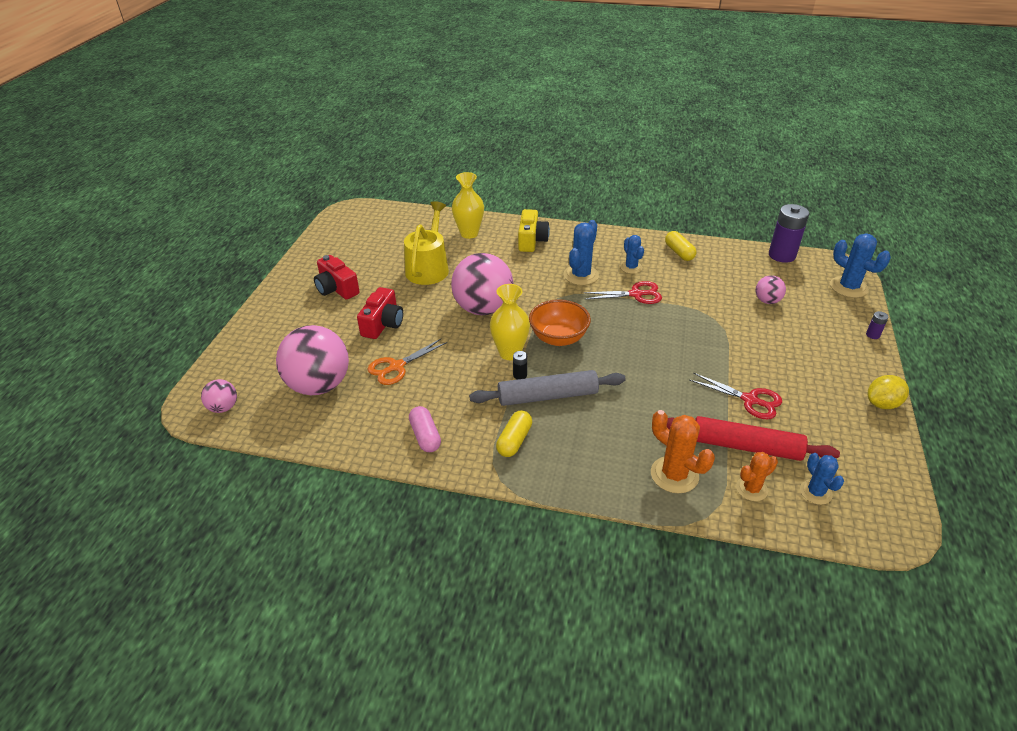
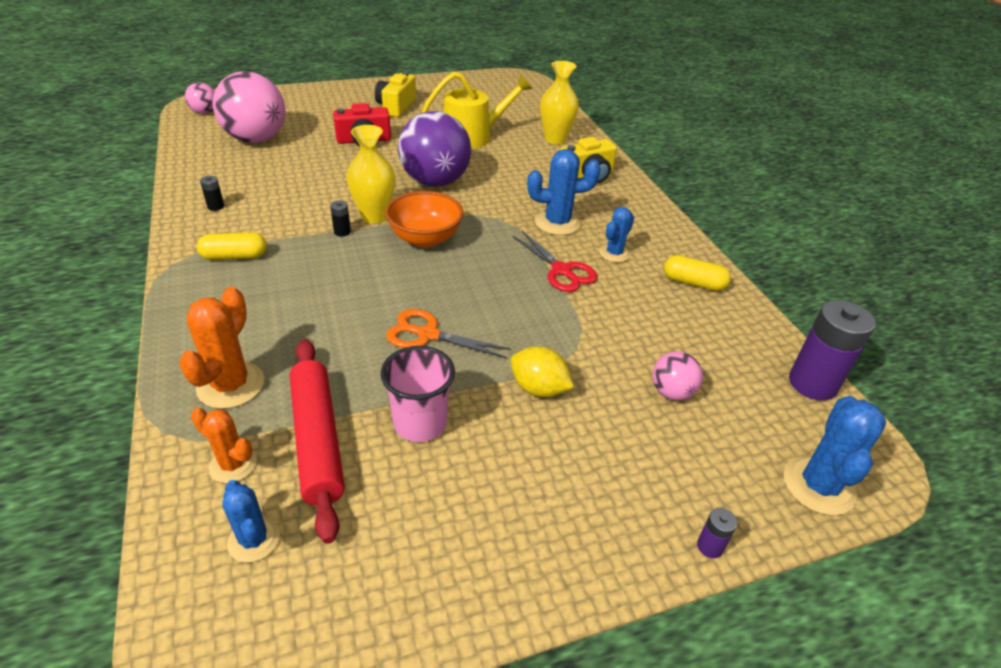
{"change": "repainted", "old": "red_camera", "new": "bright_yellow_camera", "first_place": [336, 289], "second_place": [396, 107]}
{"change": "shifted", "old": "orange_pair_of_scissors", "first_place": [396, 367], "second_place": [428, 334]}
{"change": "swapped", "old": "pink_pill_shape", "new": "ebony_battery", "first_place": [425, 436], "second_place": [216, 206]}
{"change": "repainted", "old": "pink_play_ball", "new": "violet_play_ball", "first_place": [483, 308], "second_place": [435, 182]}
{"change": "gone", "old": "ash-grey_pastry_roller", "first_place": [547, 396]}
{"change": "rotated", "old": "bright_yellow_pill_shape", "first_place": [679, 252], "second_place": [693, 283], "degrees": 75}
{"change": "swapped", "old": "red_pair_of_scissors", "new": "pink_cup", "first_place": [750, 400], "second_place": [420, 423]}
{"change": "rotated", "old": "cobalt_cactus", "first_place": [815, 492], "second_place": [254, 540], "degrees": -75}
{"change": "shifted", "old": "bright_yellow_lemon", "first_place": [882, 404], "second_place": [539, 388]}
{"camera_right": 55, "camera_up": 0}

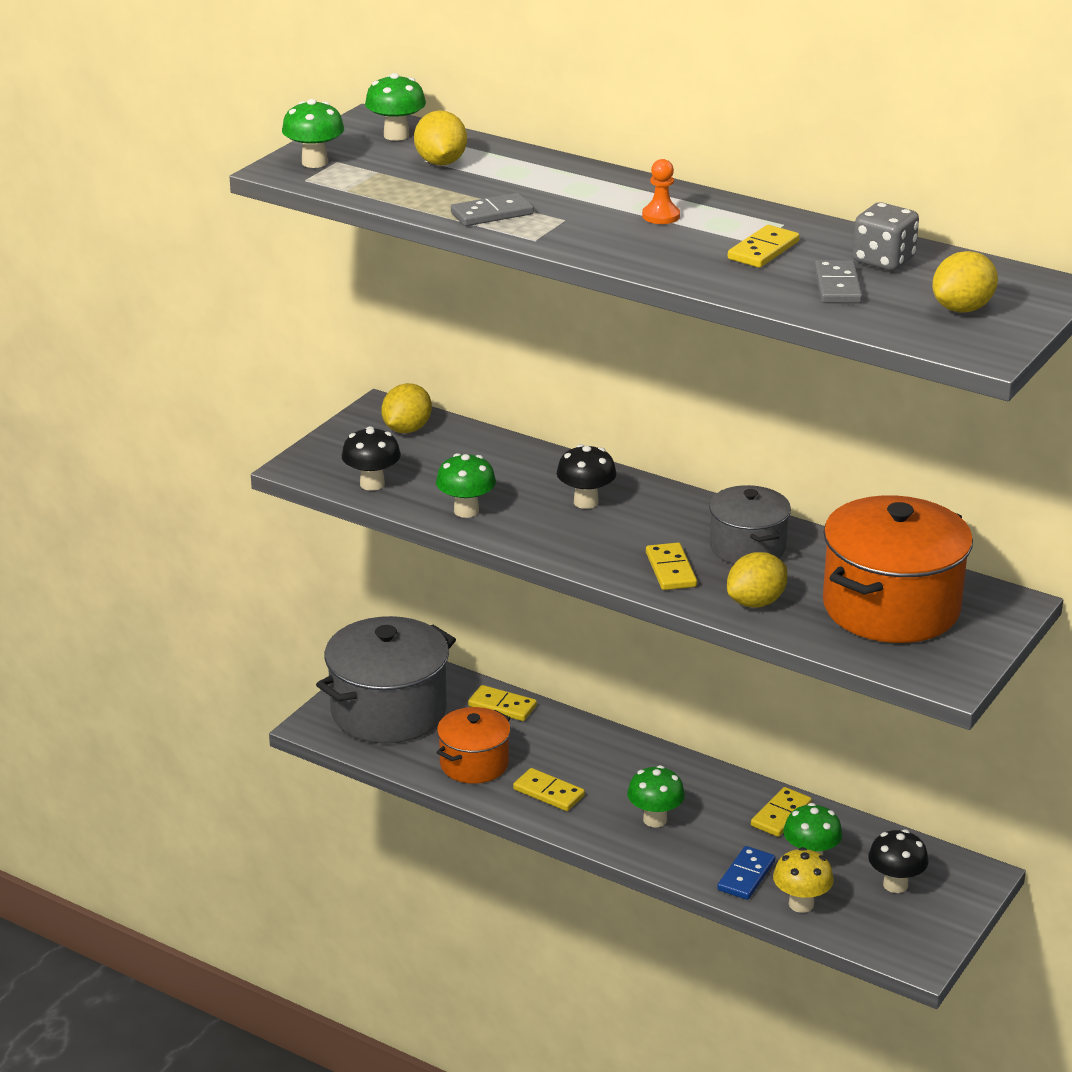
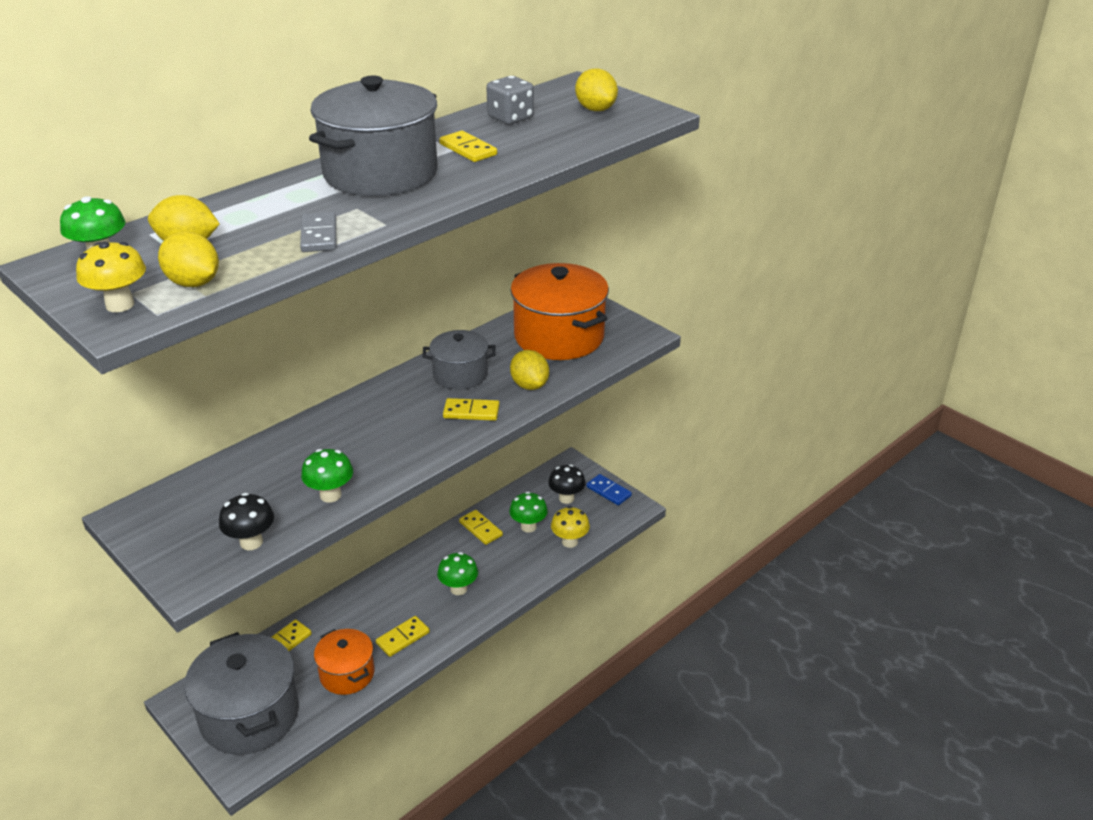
{"change": "repainted", "old": "emerald_toadstool", "new": "bright_yellow_toadstool", "first_place": [314, 162], "second_place": [120, 305]}
{"change": "shifted", "old": "bright_yellow_lemon", "first_place": [407, 429], "second_place": [193, 283]}
{"change": "gone", "old": "ebony_toadstool", "first_place": [586, 502]}
{"change": "swapped", "old": "orange_chess_pawn", "new": "ash-grey_stockpot", "first_place": [661, 216], "second_place": [380, 173]}
{"change": "shifted", "old": "cobalt_domino", "first_place": [746, 876], "second_place": [608, 491]}
{"change": "gone", "old": "ash-grey_domino", "first_place": [838, 286]}
{"camera_right": -75, "camera_up": 5}

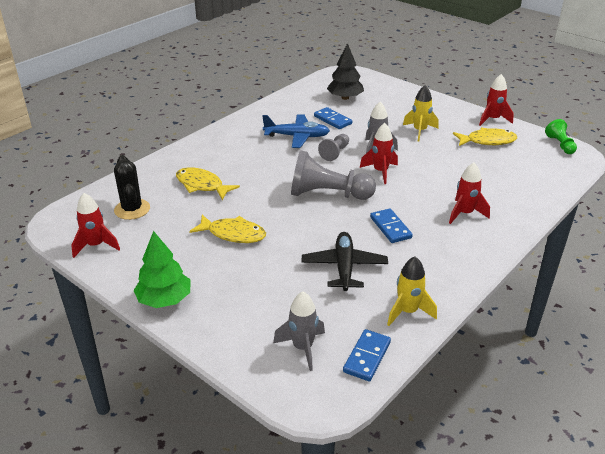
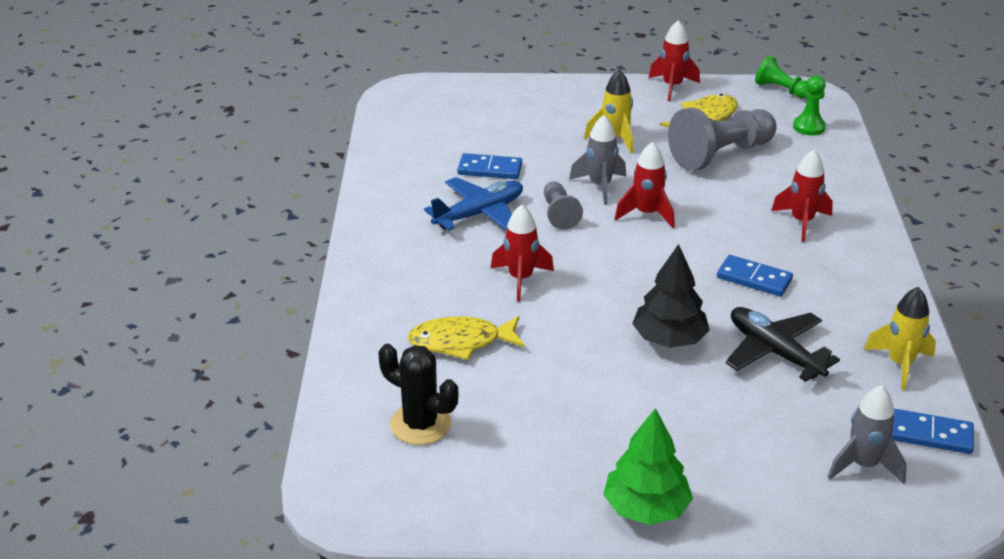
{"change": "shifted", "old": "red_toy_rocket", "first_place": [96, 246], "second_place": [521, 279]}
{"change": "gone", "old": "bright_yellow_fish", "first_place": [233, 234]}
{"change": "shifted", "old": "ash-grey_chess_pawn", "first_place": [327, 194], "second_place": [720, 154]}
{"change": "shifted", "old": "ebony_fir_tree", "first_place": [345, 98], "second_place": [669, 339]}
{"change": "rotated", "old": "cobalt_domino", "first_place": [367, 357], "second_place": [930, 435], "degrees": -60}
{"change": "new", "new": "emerald_chess_pawn", "second_place": [809, 127]}
{"camera_right": -40, "camera_up": 0}

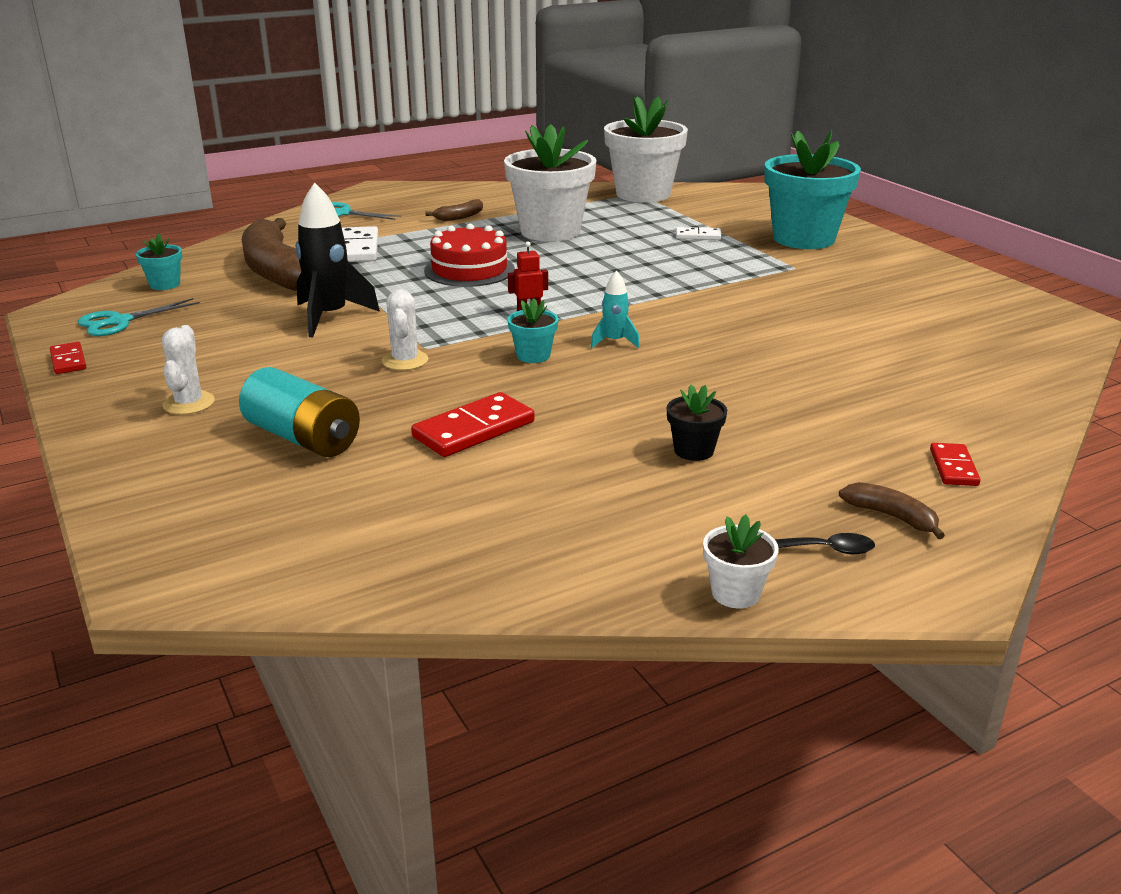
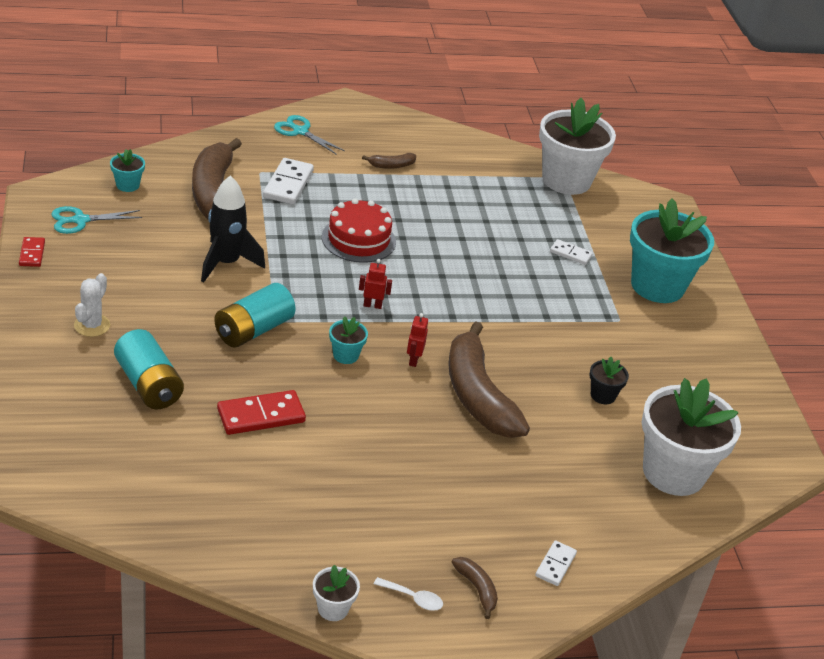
{"change": "swapped", "old": "white_cactus", "new": "aqua_battery", "first_place": [405, 361], "second_place": [253, 330]}
{"change": "shifted", "old": "white_potted_plant", "first_place": [550, 231], "second_place": [673, 472]}
{"change": "swapped", "old": "aqua_toy_rocket", "new": "red_toy_robot", "first_place": [614, 342], "second_place": [413, 360]}
{"change": "shifted", "old": "ebony_potted_plant", "first_place": [693, 450], "second_place": [603, 395]}
{"change": "repainted", "old": "ebony_spoon", "new": "white_spoon", "first_place": [826, 550], "second_place": [413, 598]}
{"change": "repainted", "old": "red_domino", "new": "white_domino", "first_place": [953, 467], "second_place": [555, 565]}
{"change": "new", "new": "brown_banana_fruit", "second_place": [478, 395]}
{"camera_right": 15, "camera_up": 10}

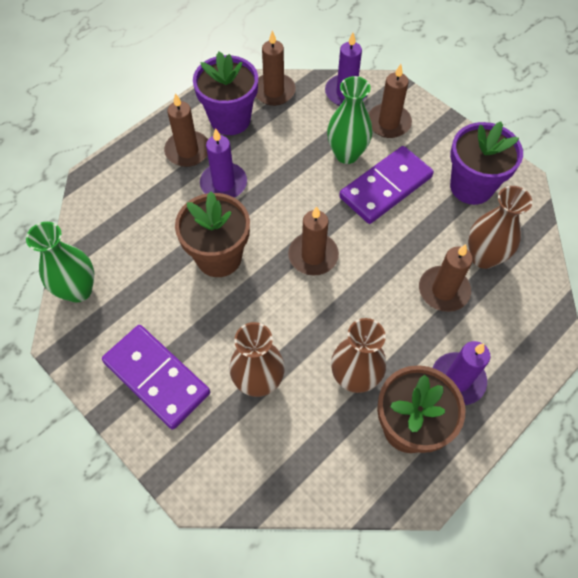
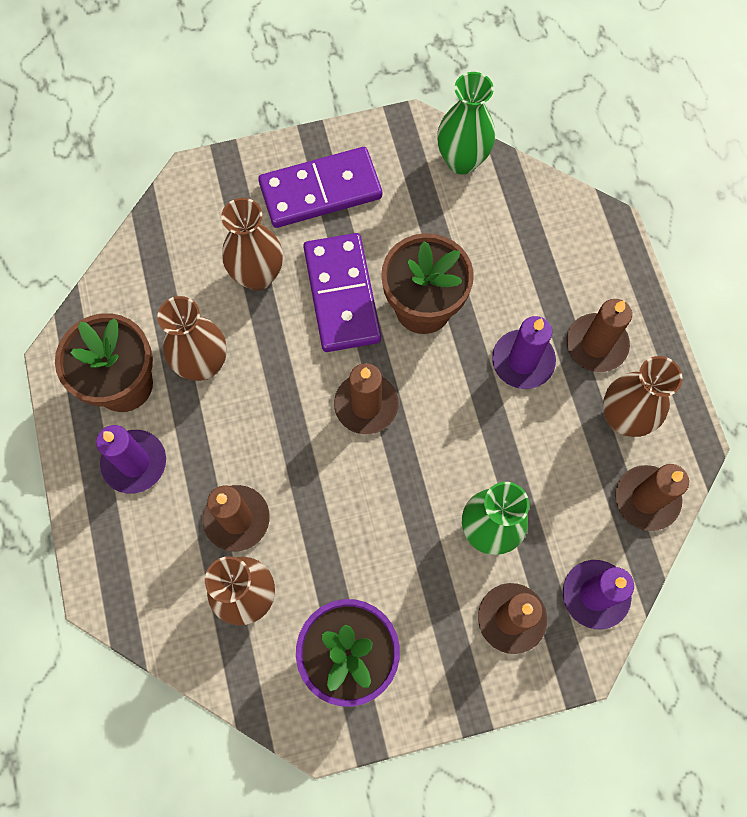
{"change": "swapped", "old": "violet_potted_plant", "new": "brown_flower_vase", "first_place": [230, 119], "second_place": [623, 418]}
{"change": "shifted", "old": "violet_domino", "first_place": [386, 187], "second_place": [341, 295]}
{"camera_right": 120, "camera_up": 10}

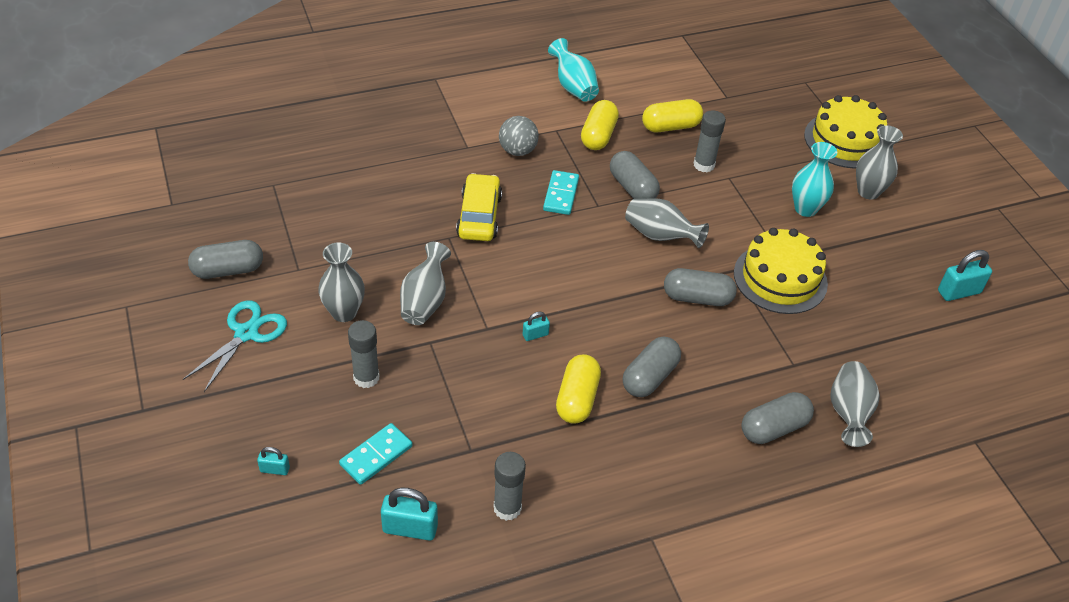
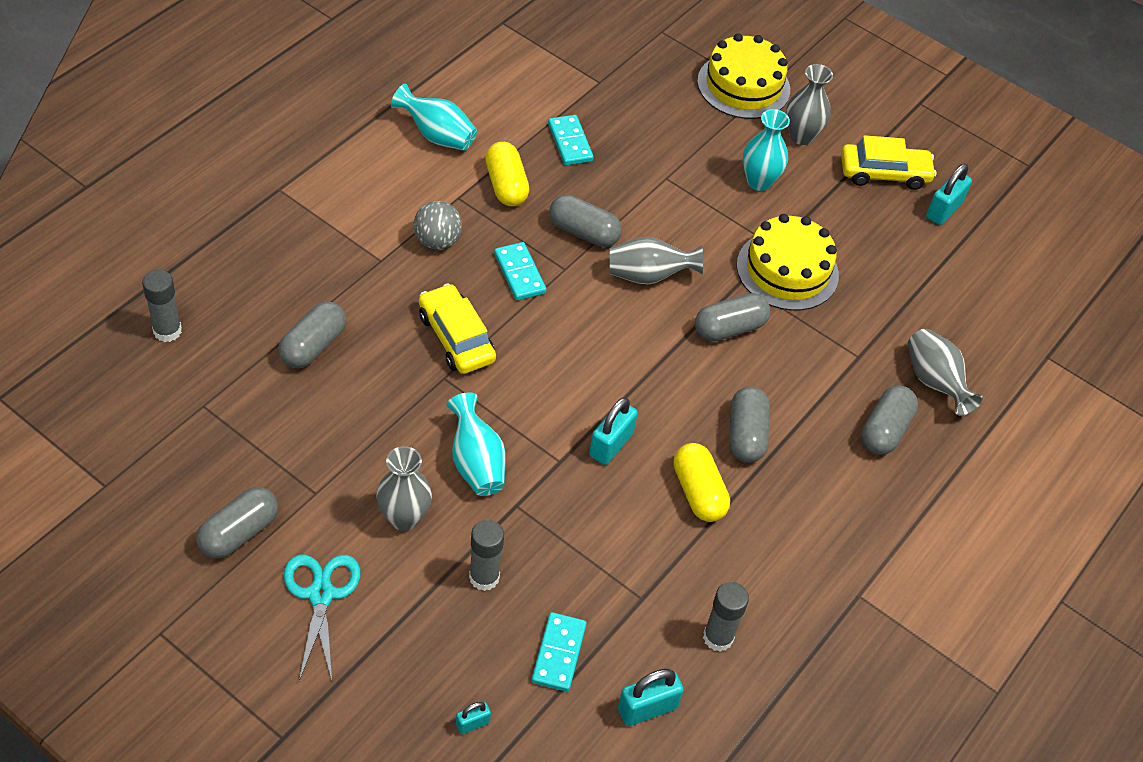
{"change": "repainted", "old": "ash-grey_flower_vase", "new": "aqua_flower_vase", "first_place": [425, 301], "second_place": [476, 463]}
{"change": "scaled", "old": "aqua_lock", "first_place": [535, 335], "second_place": [611, 444], "factor": 1.81}
{"change": "swapped", "old": "bright_yellow_pill_shape", "new": "aqua_domino", "first_place": [670, 127], "second_place": [570, 142]}
{"change": "shifted", "old": "ash-grey_glue_stick", "first_place": [704, 165], "second_place": [167, 331]}
{"change": "new", "new": "ash-grey_pill_shape", "second_place": [313, 346]}
{"change": "new", "new": "bright_yellow_car", "second_place": [884, 173]}
{"camera_right": -35, "camera_up": 5}

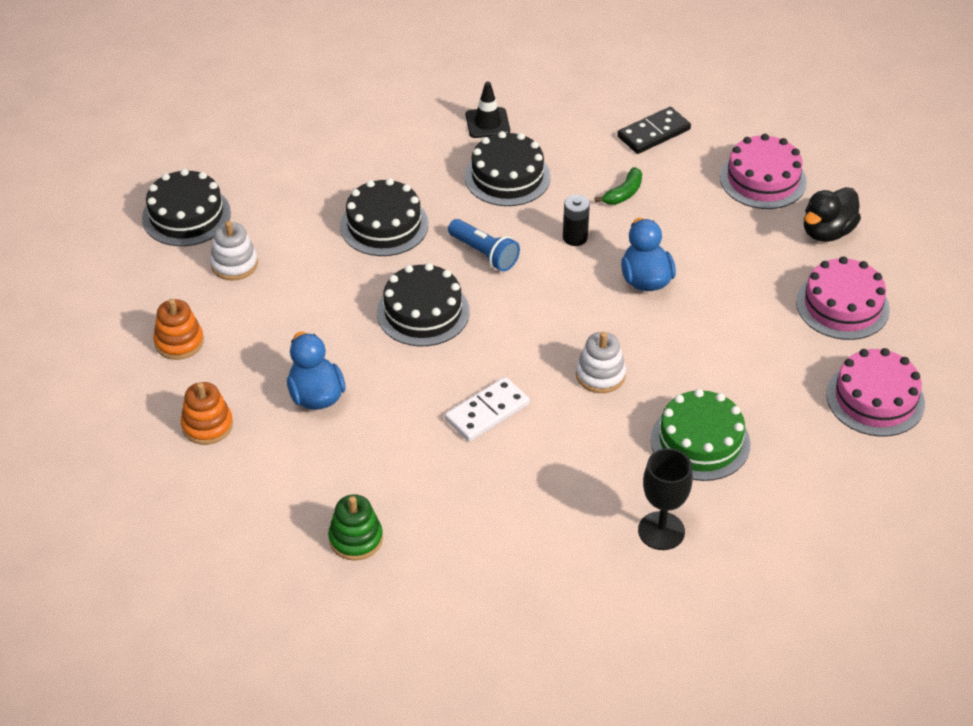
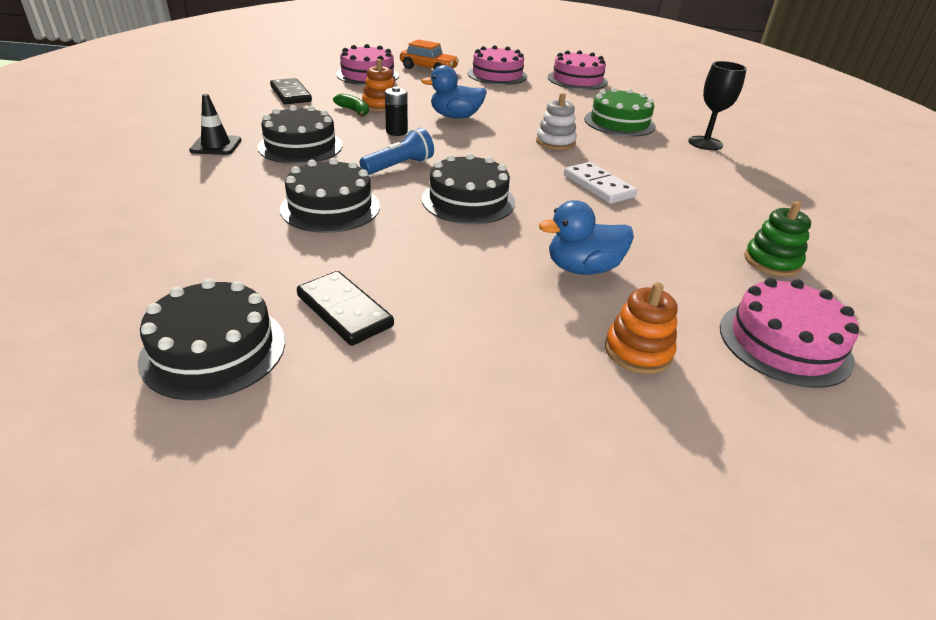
{"change": "shifted", "old": "orange_ring_stacker", "first_place": [179, 342], "second_place": [380, 105]}
{"change": "swapped", "old": "white_ring_stacker", "new": "ebony_domino", "first_place": [234, 264], "second_place": [344, 311]}
{"change": "swapped", "old": "ebony_toy_duck", "new": "orange_car", "first_place": [827, 232], "second_place": [428, 69]}
{"change": "new", "new": "pink_cake", "second_place": [784, 343]}
{"camera_right": -85, "camera_up": -10}

